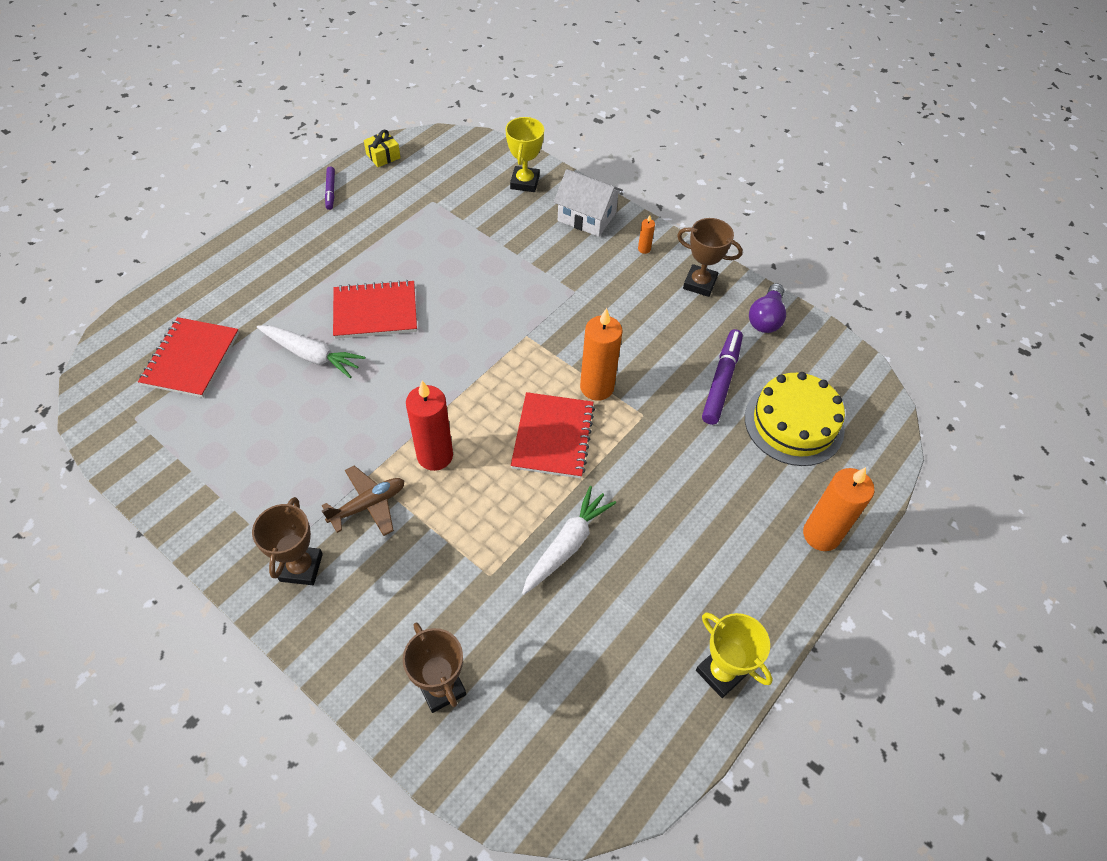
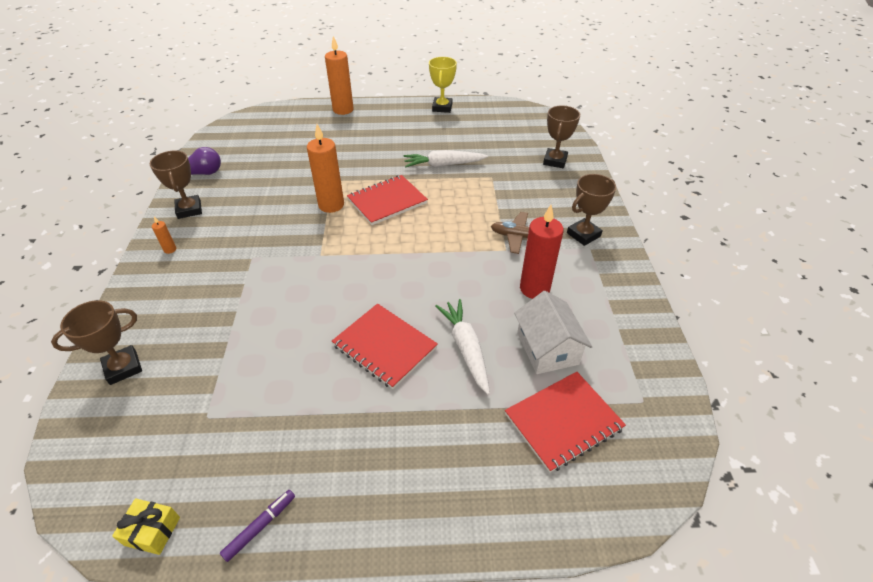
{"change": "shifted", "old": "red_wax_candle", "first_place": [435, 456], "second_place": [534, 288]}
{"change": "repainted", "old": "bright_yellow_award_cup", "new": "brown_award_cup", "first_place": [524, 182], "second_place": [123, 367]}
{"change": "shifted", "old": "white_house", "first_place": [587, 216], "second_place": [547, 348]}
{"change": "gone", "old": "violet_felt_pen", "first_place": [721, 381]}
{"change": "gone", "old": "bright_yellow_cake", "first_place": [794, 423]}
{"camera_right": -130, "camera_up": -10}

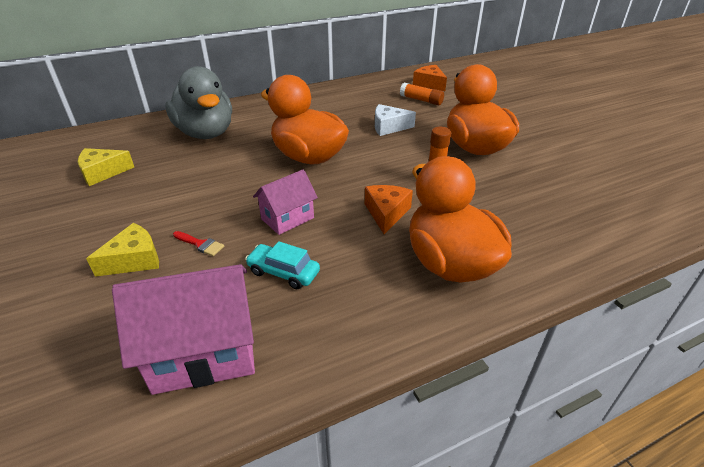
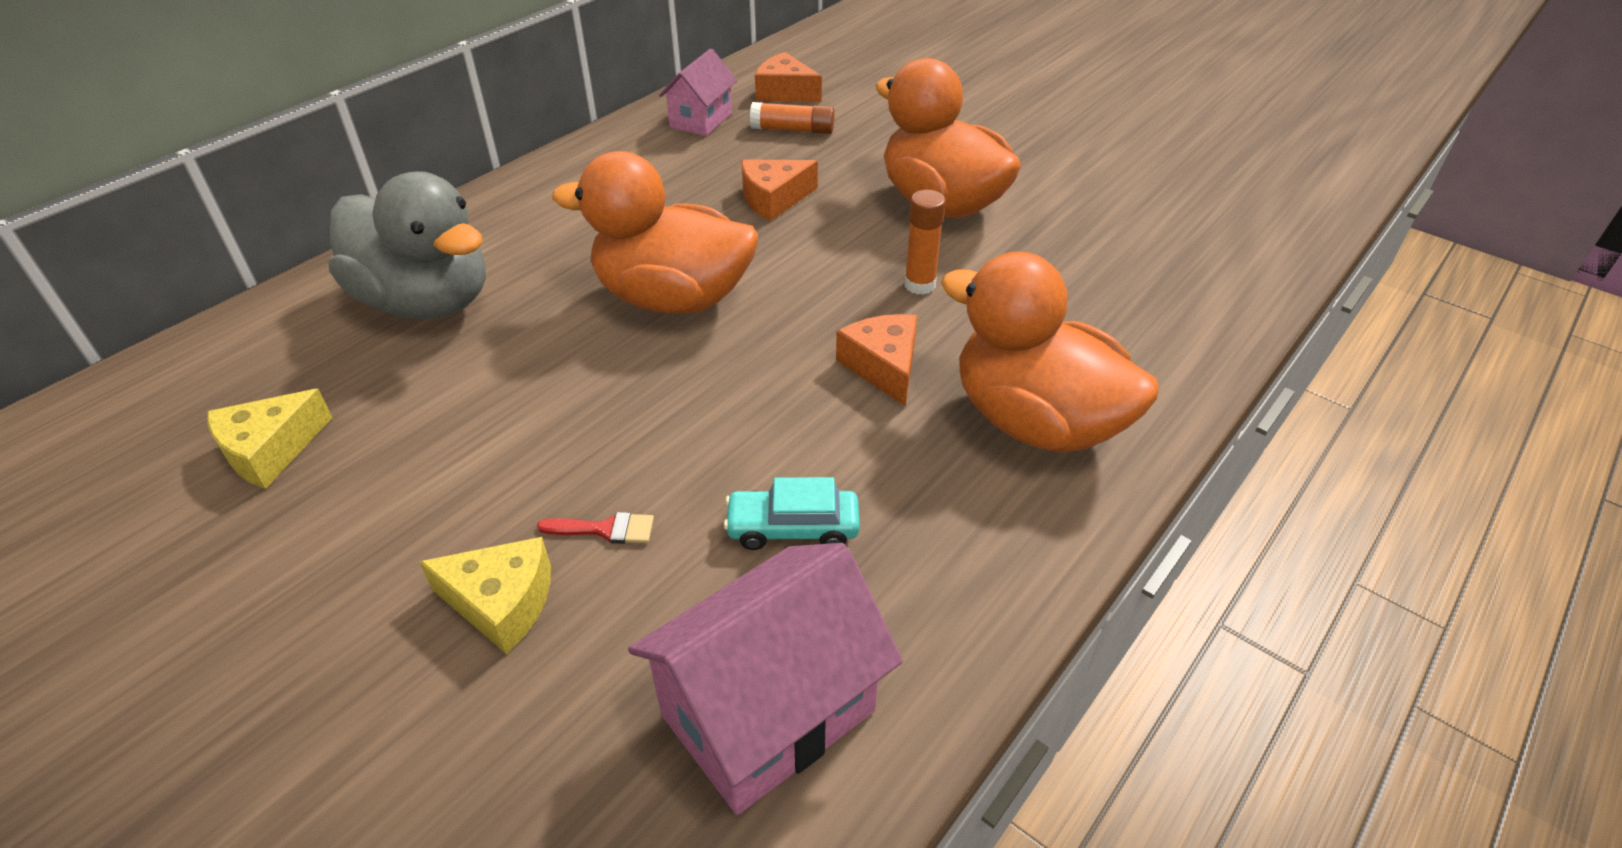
{"change": "rotated", "old": "bright_yellow_cheese", "first_place": [134, 260], "second_place": [501, 603], "degrees": 75}
{"change": "shifted", "old": "pink_house", "first_place": [287, 218], "second_place": [701, 120]}
{"change": "repainted", "old": "white_cheese", "new": "orange_cheese", "first_place": [389, 127], "second_place": [774, 199]}
{"camera_right": -25, "camera_up": 5}

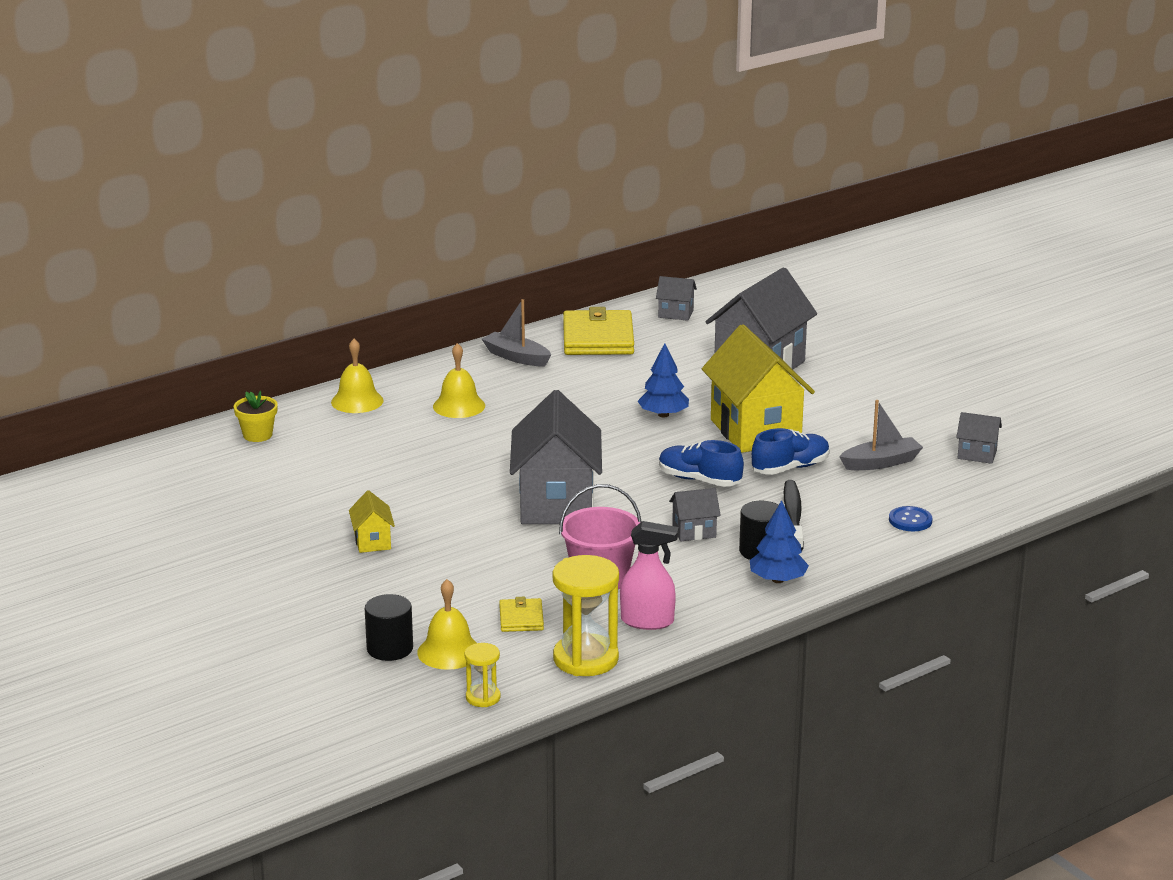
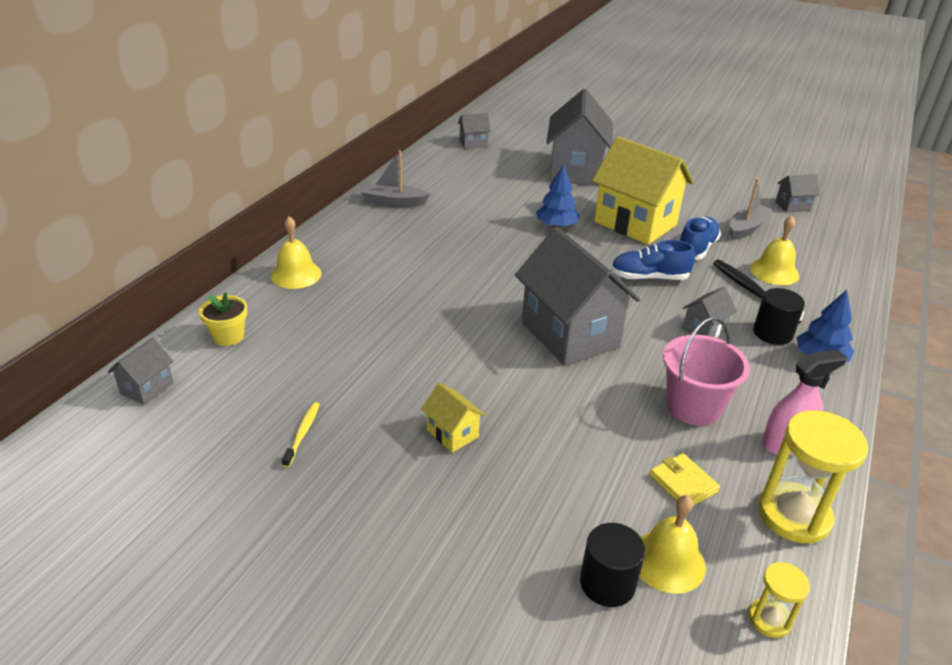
{"change": "shifted", "old": "bright_yellow_hand_bell", "first_place": [459, 406], "second_place": [774, 271]}
{"change": "gone", "old": "bright_yellow_billfold", "first_place": [598, 338]}
{"change": "gone", "old": "cobalt_button", "first_place": [910, 520]}
{"change": "new", "new": "ash-grey_house", "second_place": [147, 388]}
{"change": "new", "new": "bright_yellow_toothbrush", "second_place": [302, 433]}
{"camera_right": -30, "camera_up": 10}

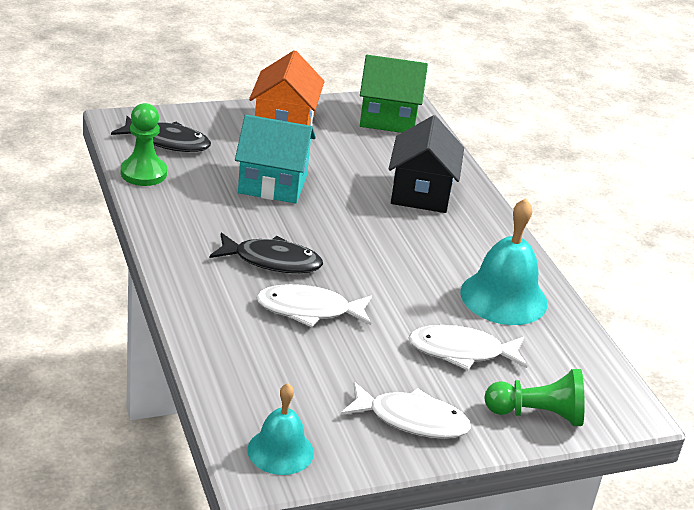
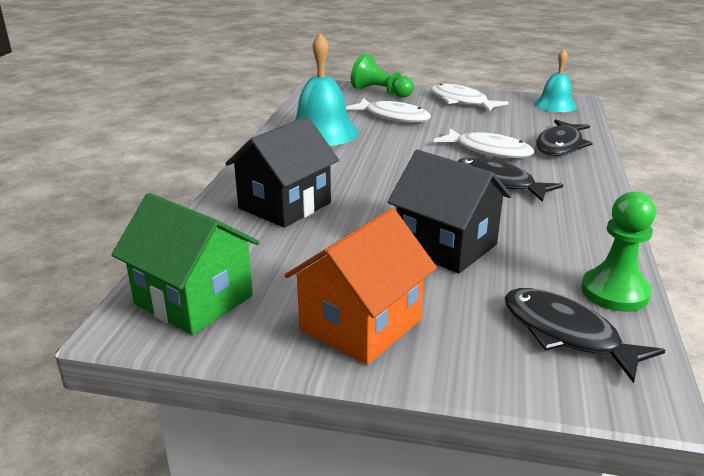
{"change": "repainted", "old": "aqua_house", "new": "ebony_house", "first_place": [272, 184], "second_place": [446, 246]}
{"change": "new", "new": "ebony_fish", "second_place": [560, 145]}
{"camera_right": -145, "camera_up": -5}

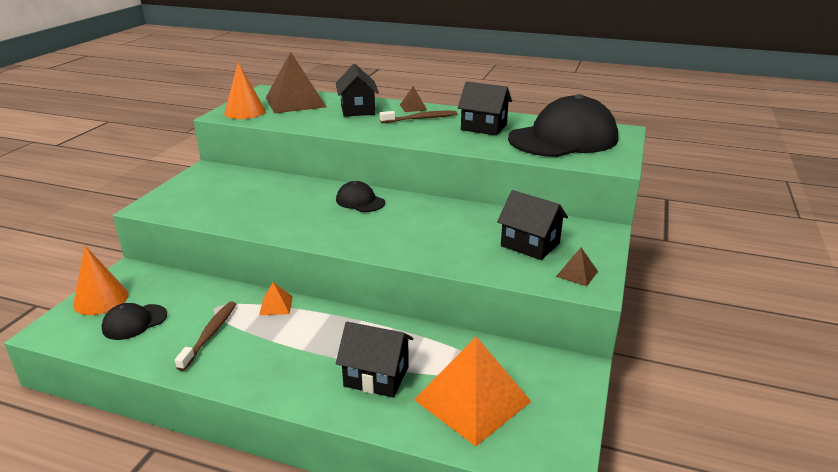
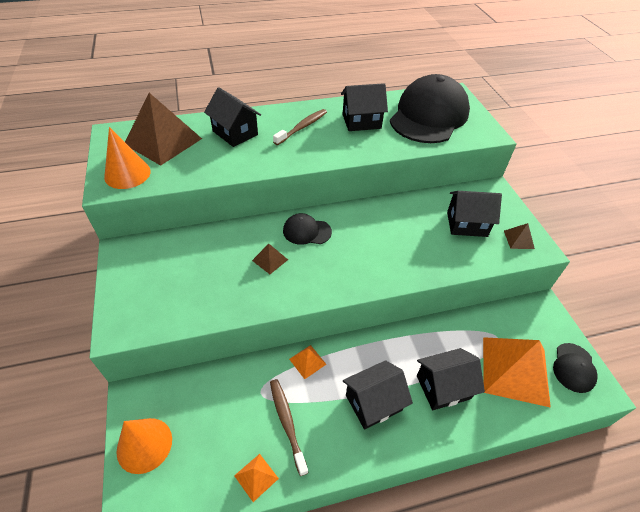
{"change": "shifted", "old": "ebony_cap", "first_place": [134, 322], "second_place": [574, 367]}
{"change": "shifted", "old": "brown_pyramid_shape", "first_place": [413, 107], "second_place": [270, 260]}
{"change": "new", "new": "orange_pyramid_shape", "second_place": [256, 477]}
{"change": "new", "new": "ebony_house", "second_place": [373, 403]}
{"camera_right": -35, "camera_up": 20}

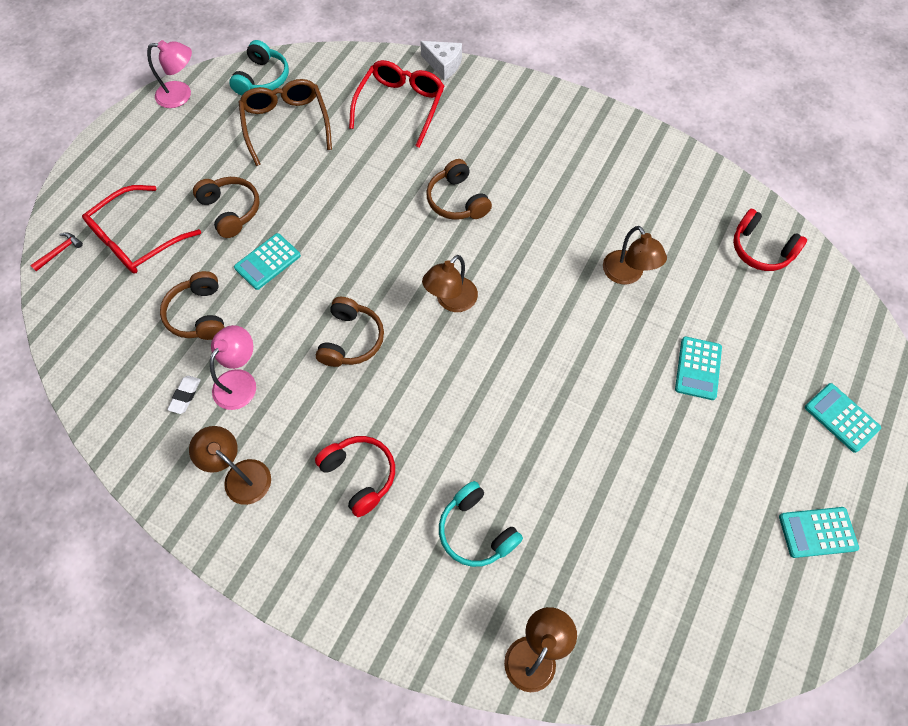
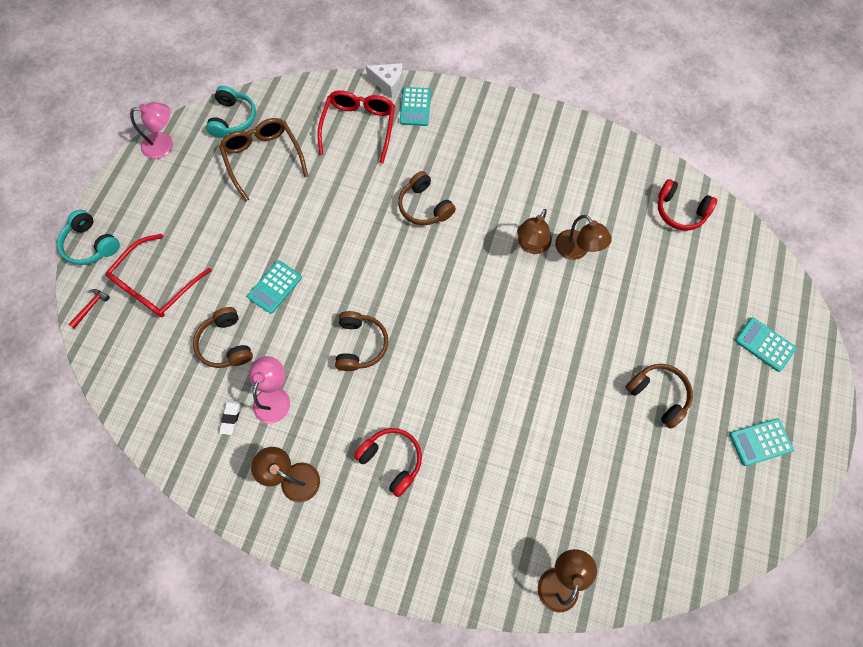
{"change": "shifted", "old": "brown_headset", "first_place": [231, 210], "second_place": [658, 395]}
{"change": "shifted", "old": "brown_reading_lamp", "first_place": [451, 301], "second_place": [531, 245]}
{"change": "shifted", "old": "aqua_headset", "first_place": [476, 530], "second_place": [91, 244]}
{"change": "shifted", "old": "aqua_calculator", "first_place": [698, 368], "second_place": [415, 107]}
{"camera_right": -10, "camera_up": 5}

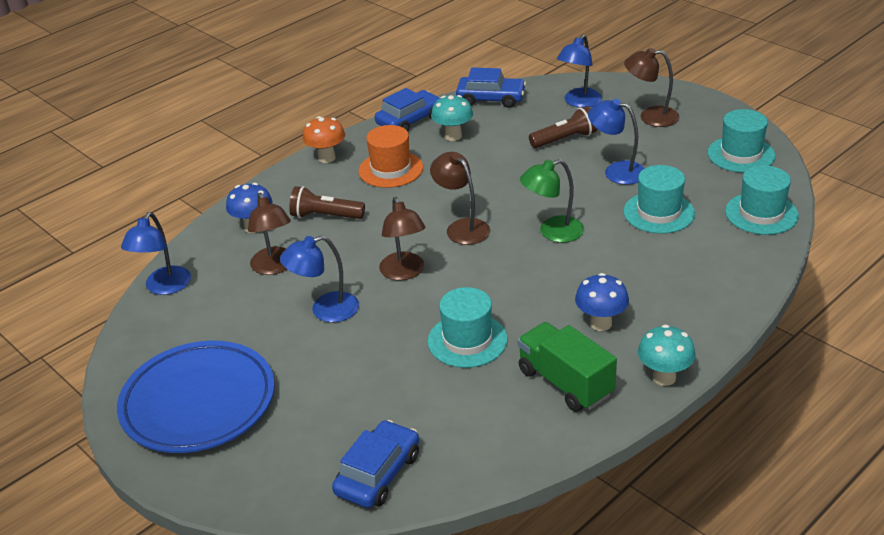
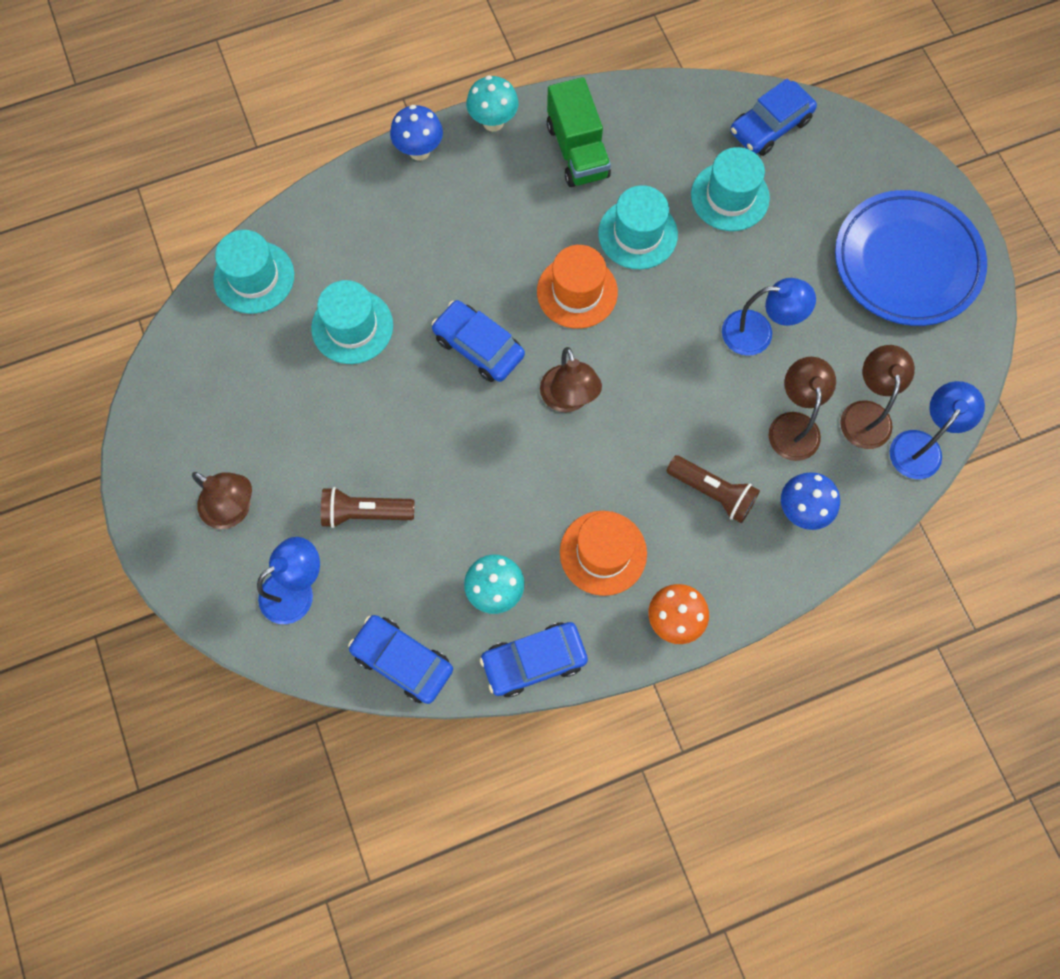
{"change": "shifted", "old": "brown_reading_lamp", "first_place": [404, 273], "second_place": [866, 413]}
{"change": "swapped", "old": "emerald_reading_lamp", "new": "cobalt_car", "first_place": [552, 232], "second_place": [478, 347]}
{"change": "shifted", "old": "cobalt_toadstool", "first_place": [601, 323], "second_place": [419, 151]}
{"change": "gone", "old": "cobalt_reading_lamp", "first_place": [616, 171]}
{"change": "shifted", "old": "aqua_tall_hat", "first_place": [741, 154], "second_place": [730, 196]}
{"change": "new", "new": "orange_tall_hat", "second_place": [577, 292]}
{"camera_right": -160, "camera_up": 35}

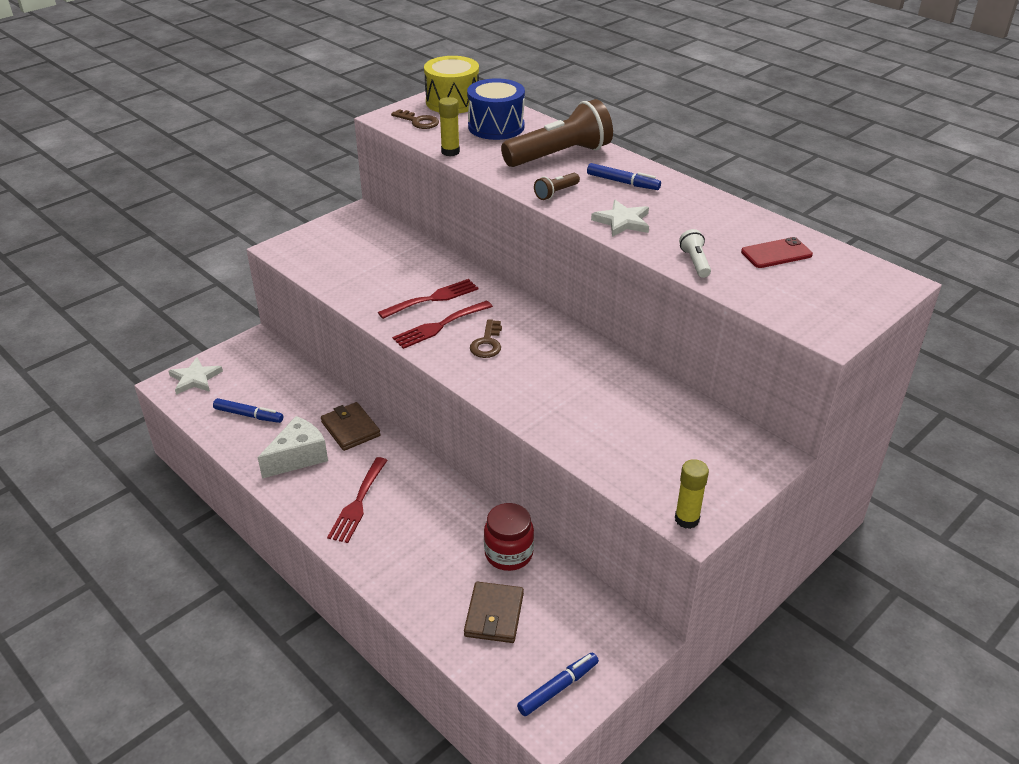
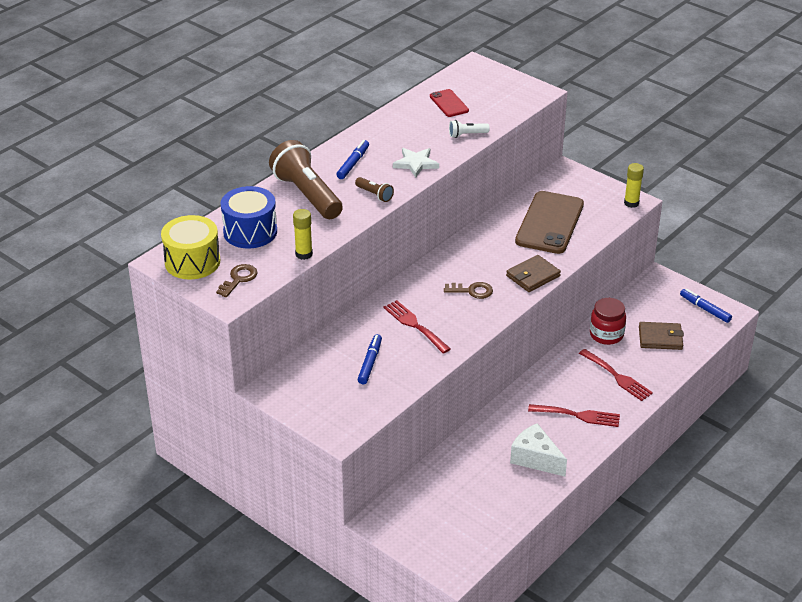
{"change": "gone", "old": "white_star_shape", "first_place": [195, 378]}
{"change": "shifted", "old": "cobalt_felt_pen", "first_place": [249, 415], "second_place": [370, 363]}
{"change": "shifted", "old": "brown_billfold", "first_place": [350, 429], "second_place": [533, 276]}
{"change": "shifted", "old": "red_dinner_fork", "first_place": [439, 326], "second_place": [617, 377]}
{"change": "new", "new": "brown_phone", "second_place": [550, 223]}
{"camera_right": -95, "camera_up": 0}

